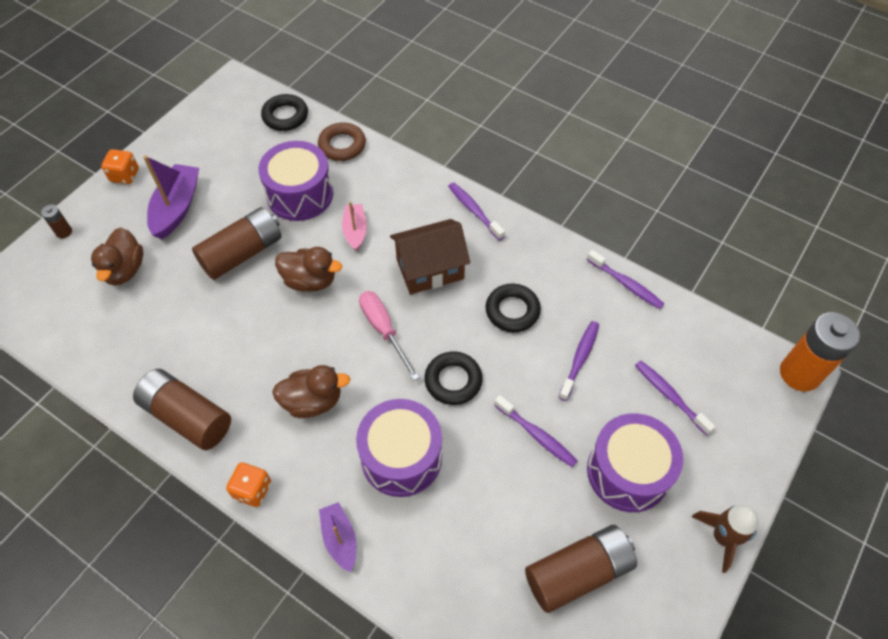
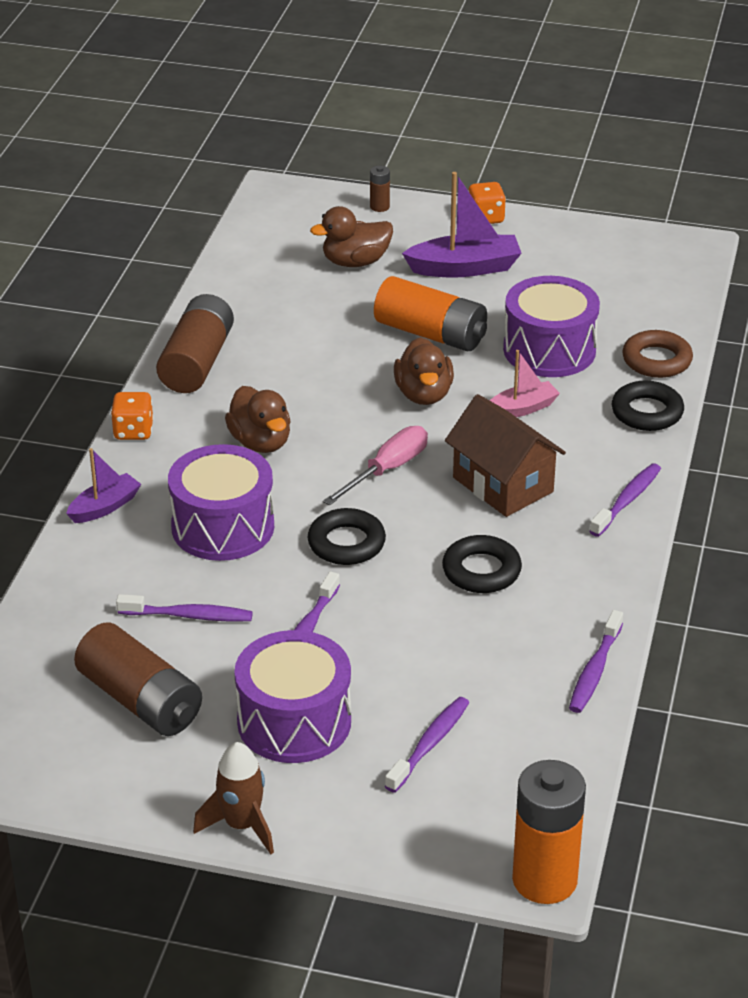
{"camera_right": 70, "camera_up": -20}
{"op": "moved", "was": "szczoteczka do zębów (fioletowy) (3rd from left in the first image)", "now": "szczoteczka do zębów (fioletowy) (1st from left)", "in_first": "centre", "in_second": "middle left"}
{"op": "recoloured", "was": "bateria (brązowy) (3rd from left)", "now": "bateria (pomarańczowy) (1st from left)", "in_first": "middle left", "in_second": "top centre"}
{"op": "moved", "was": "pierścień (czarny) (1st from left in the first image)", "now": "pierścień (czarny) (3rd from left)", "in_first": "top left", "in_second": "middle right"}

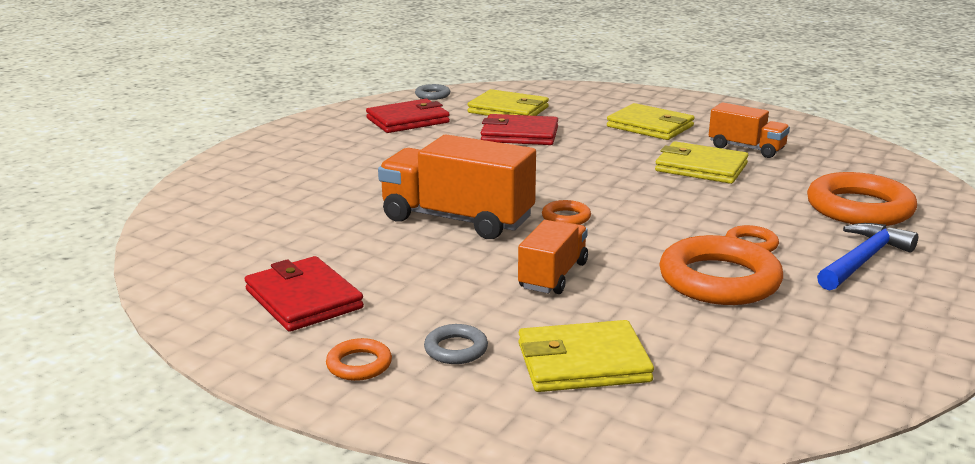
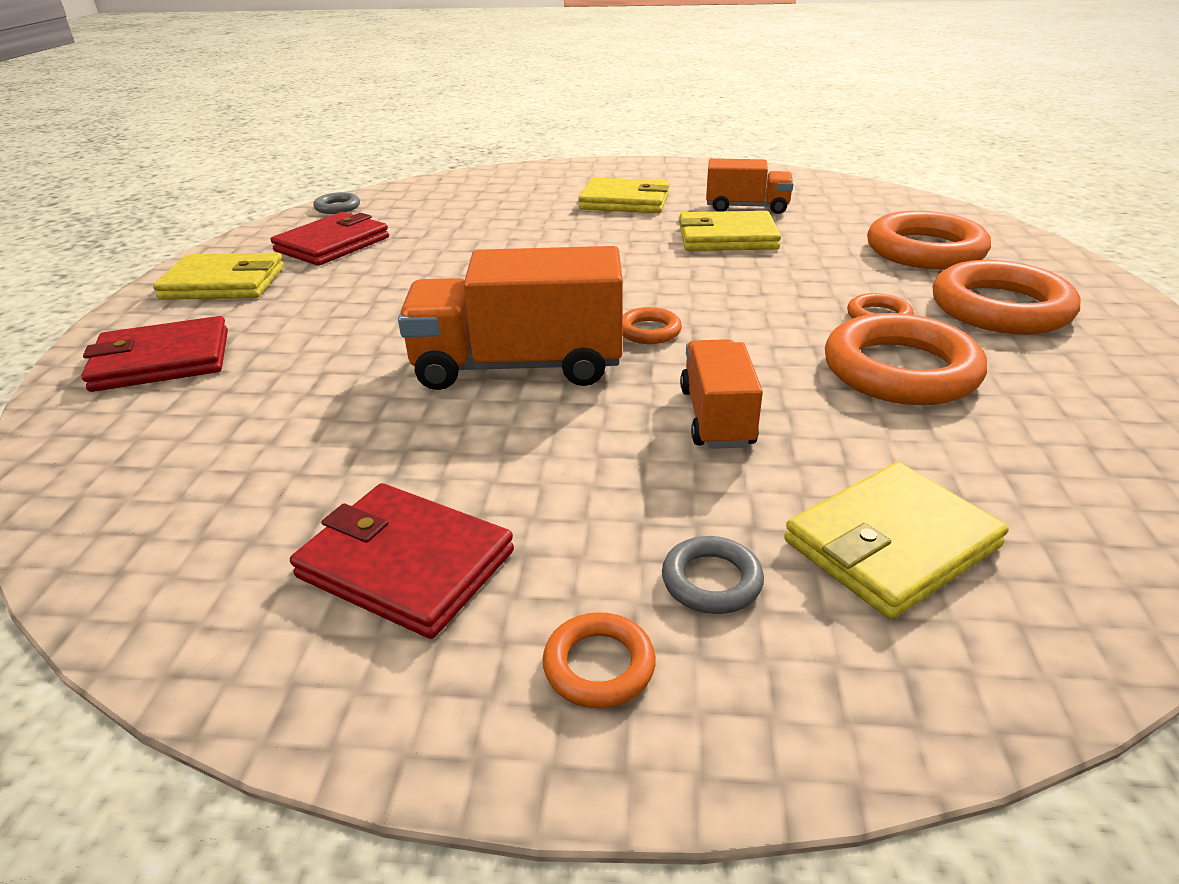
{"camera_right": -25, "camera_up": 10}
{"op": "moved", "was": "portfel (czerwony) (3rd from left in the first image)", "now": "portfel (czerwony) (1st from left)", "in_first": "top centre", "in_second": "middle left"}
{"op": "moved", "was": "portfel (żółty) (1st from left)", "in_first": "top centre", "in_second": "top left"}
{"op": "replaced", "was": "młotek (niebieski)", "now": "pierścień (pomarańczowy) (6th from left)", "in_first": "middle right", "in_second": "middle right"}

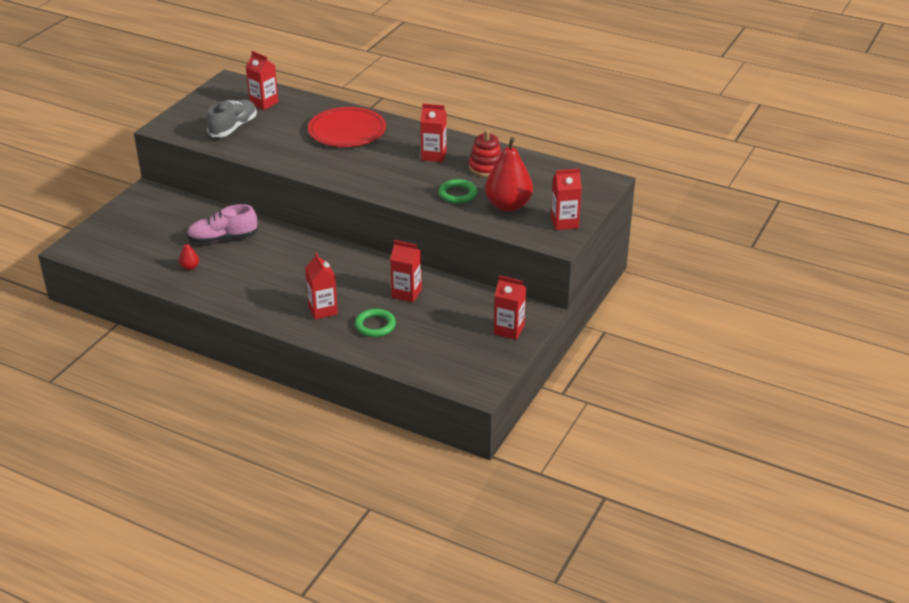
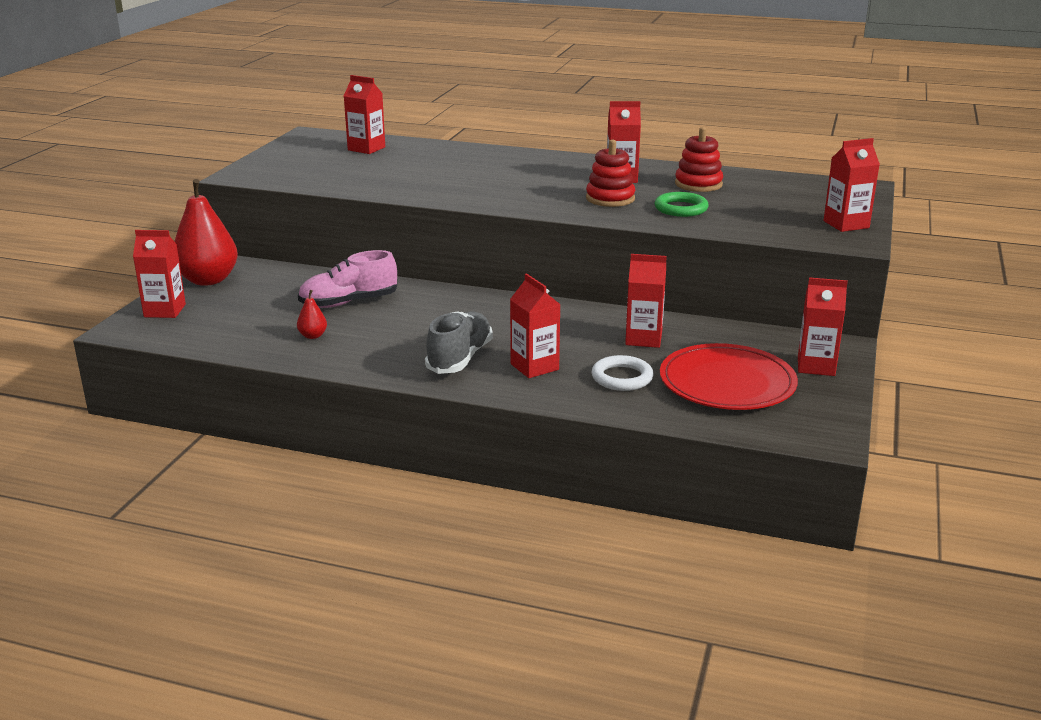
{"camera_right": -10, "camera_up": -10}
{"op": "added", "now": "karton mleka (czerwony) (1st from left)", "in_second": "middle left"}
{"op": "moved", "was": "gruszka (czerwony) (2nd from left in the first image)", "now": "gruszka (czerwony) (1st from left)", "in_first": "top centre", "in_second": "top left"}
{"op": "moved", "was": "but (szary)", "in_first": "top left", "in_second": "centre"}
{"op": "added", "now": "zabawka nakładanka (czerwony) (1st from left)", "in_second": "top centre"}
{"op": "recoloured", "was": "pierścień (zielony) (1st from left)", "now": "pierścień (biały)", "in_first": "centre", "in_second": "centre"}
{"op": "moved", "was": "talerz (czerwony)", "in_first": "top centre", "in_second": "middle right"}

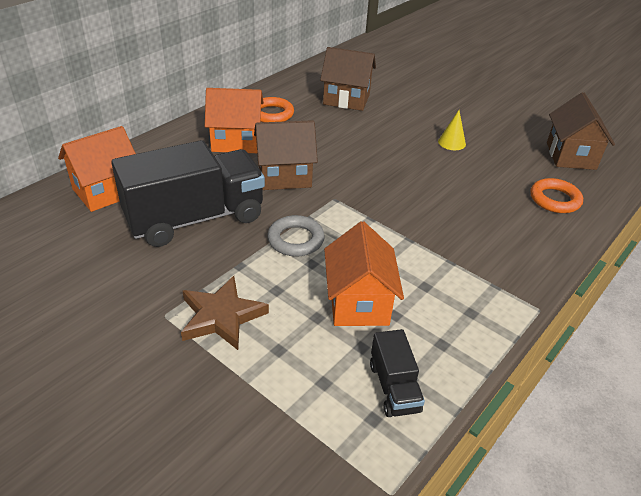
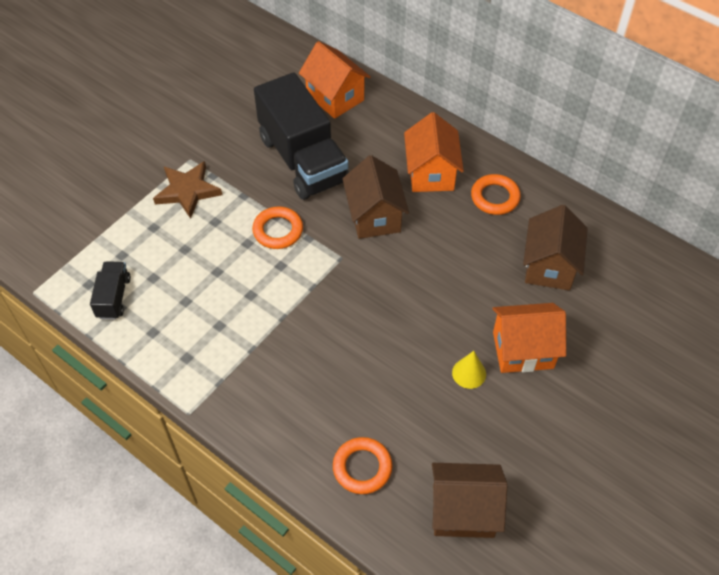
{"camera_right": 90, "camera_up": 15}
{"op": "turned", "was": "ciężarówka (czarny) (2nd from left in the first image)", "in_first": "bottom centre", "in_second": "middle left", "clockwise": 105}
{"op": "recoloured", "was": "pierścień (szary)", "now": "pierścień (pomarańczowy) (1st from left)", "in_first": "centre", "in_second": "centre"}
{"op": "moved", "was": "domek (pomarańczowy) (3rd from left)", "in_first": "centre", "in_second": "middle right"}

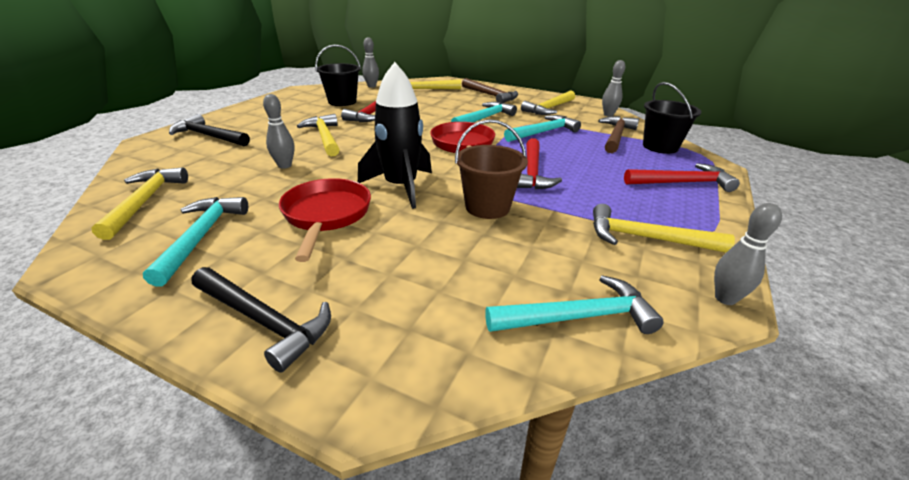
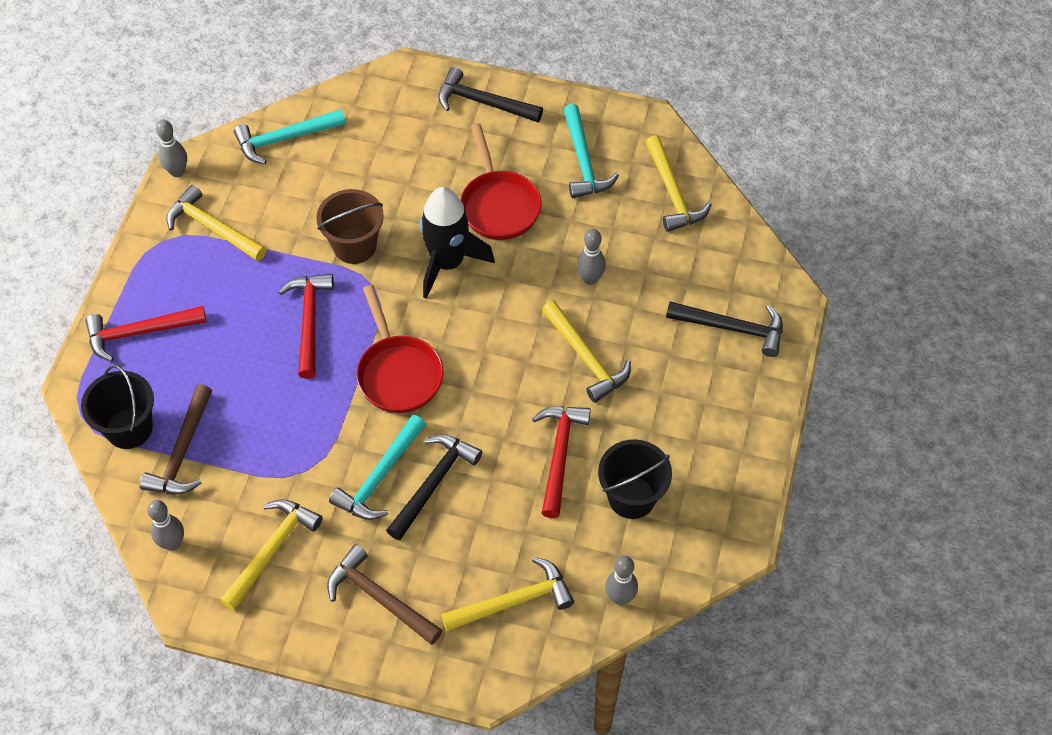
{"camera_right": 170, "camera_up": 25}
{"op": "turned", "was": "młotek (żółty) (5th from left in the first image)", "in_first": "middle right", "in_second": "top left", "clockwise": -150}
{"op": "added", "now": "młotek (czarny) (1st from left)", "in_second": "centre"}
{"op": "removed", "was": "młotek (turkusowy) (3rd from left)", "in_first": "top centre"}

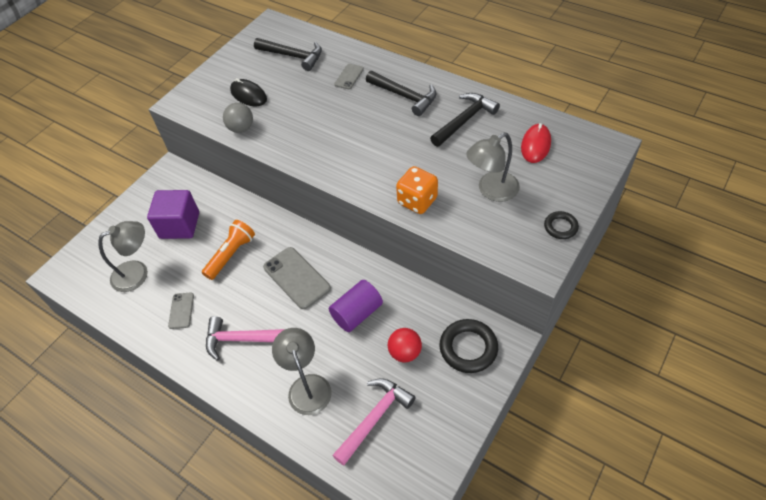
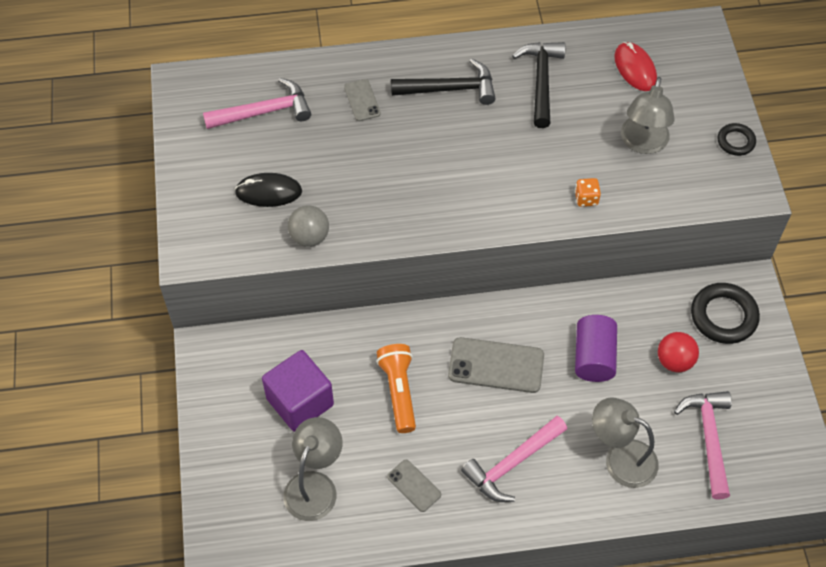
{"camera_right": -45, "camera_up": 5}
{"op": "recoloured", "was": "młotek (czarny) (1st from left)", "now": "młotek (różowy) (1st from left)", "in_first": "top centre", "in_second": "top left"}
{"op": "resized", "was": "kostka do gry (pomarańczowy)", "in_first": "centre", "in_second": "middle right", "ratio": 0.55}

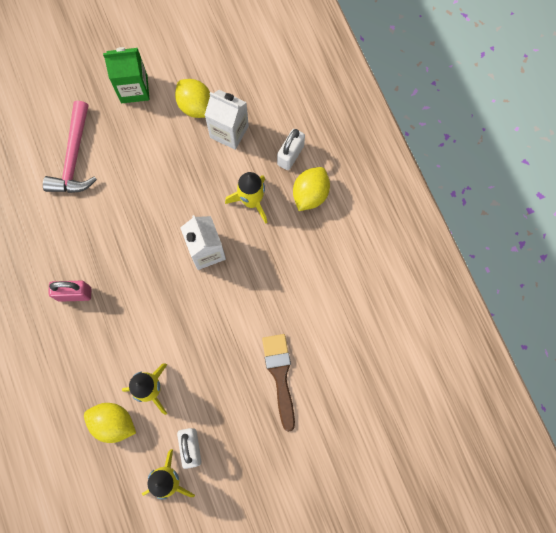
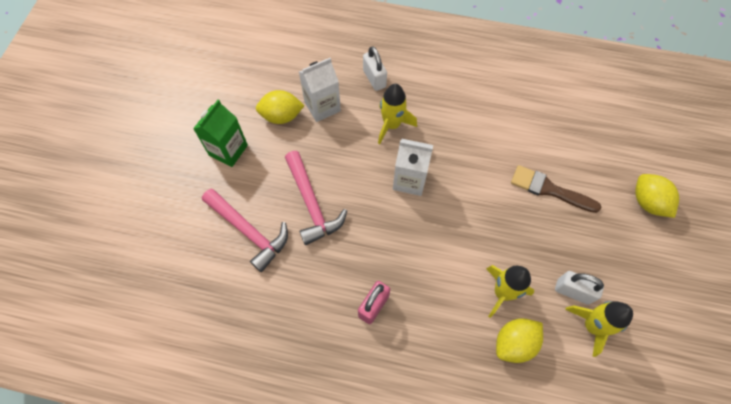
{"camera_right": -55, "camera_up": -10}
{"op": "added", "now": "młotek (różowy) (2nd from left)", "in_second": "centre"}
{"op": "moved", "was": "cytryna (żółty) (3rd from left)", "in_first": "centre", "in_second": "middle right"}

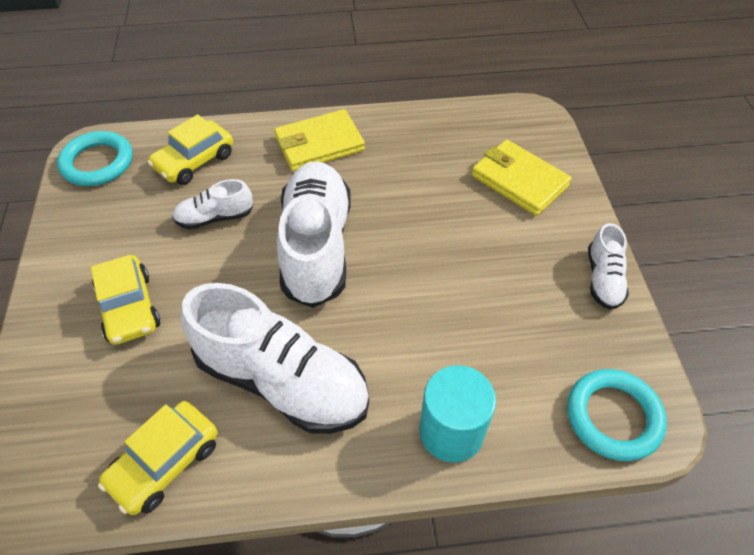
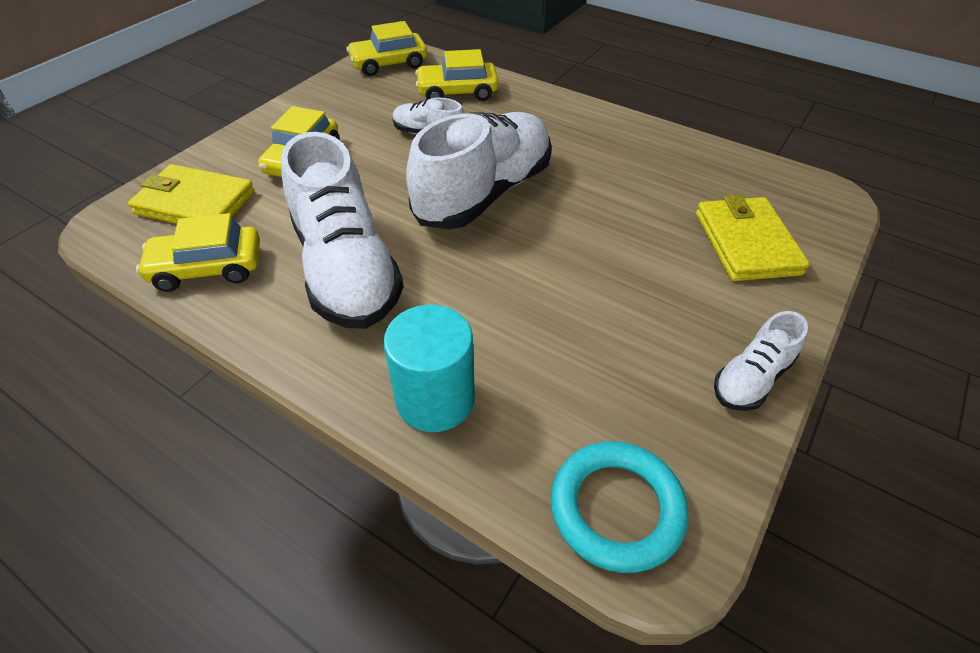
{"camera_right": 40, "camera_up": -5}
{"op": "moved", "was": "portfel (żółty) (1st from left)", "in_first": "top centre", "in_second": "top left"}
{"op": "replaced", "was": "pierścień (turkusowy) (1st from left)", "now": "samochód (żółty) (3rd from left)", "in_first": "top left", "in_second": "top centre"}

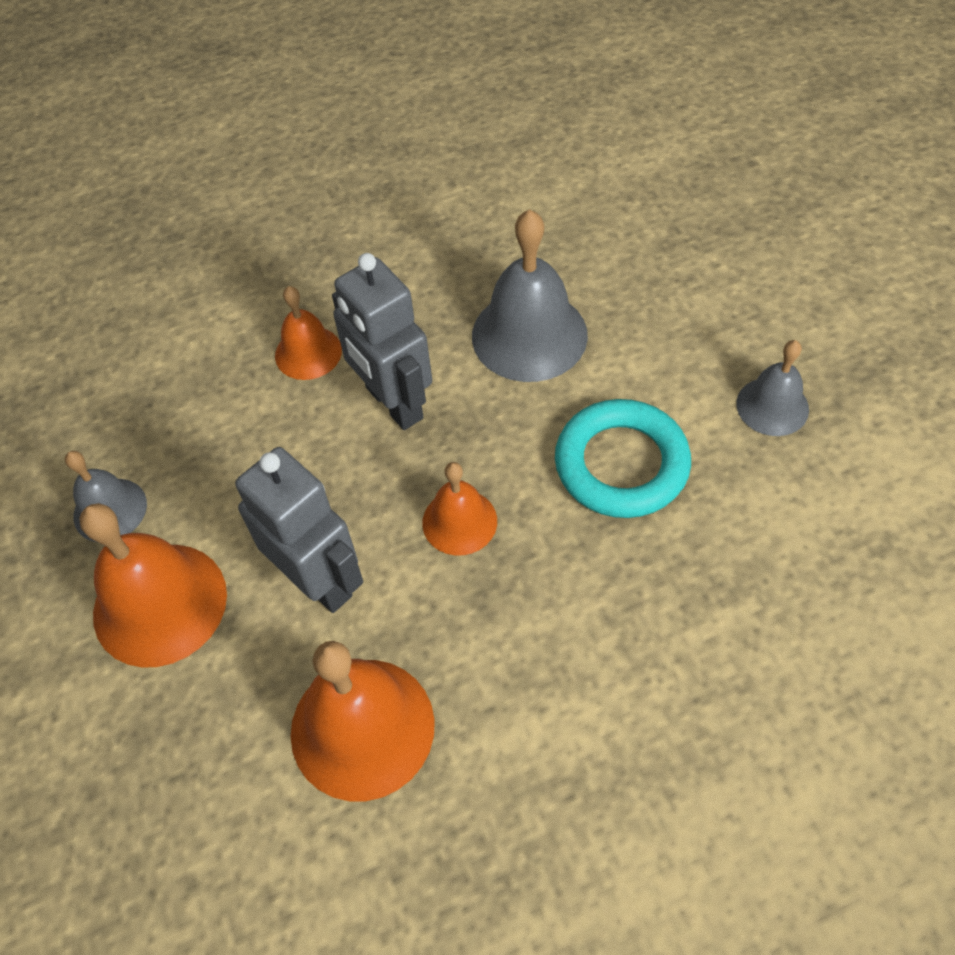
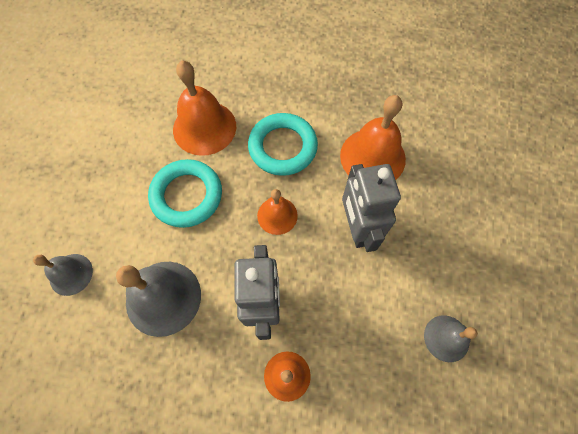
{"camera_right": -150, "camera_up": 10}
{"op": "moved", "was": "dzwonek (szary) (3rd from left in the first image)", "now": "dzwonek (szary) (1st from left)", "in_first": "middle right", "in_second": "middle left"}
{"op": "moved", "was": "dzwonek (pomarańczowy) (1st from left)", "in_first": "middle left", "in_second": "top centre"}
{"op": "added", "now": "pierścień (turkusowy) (2nd from left)", "in_second": "top centre"}

